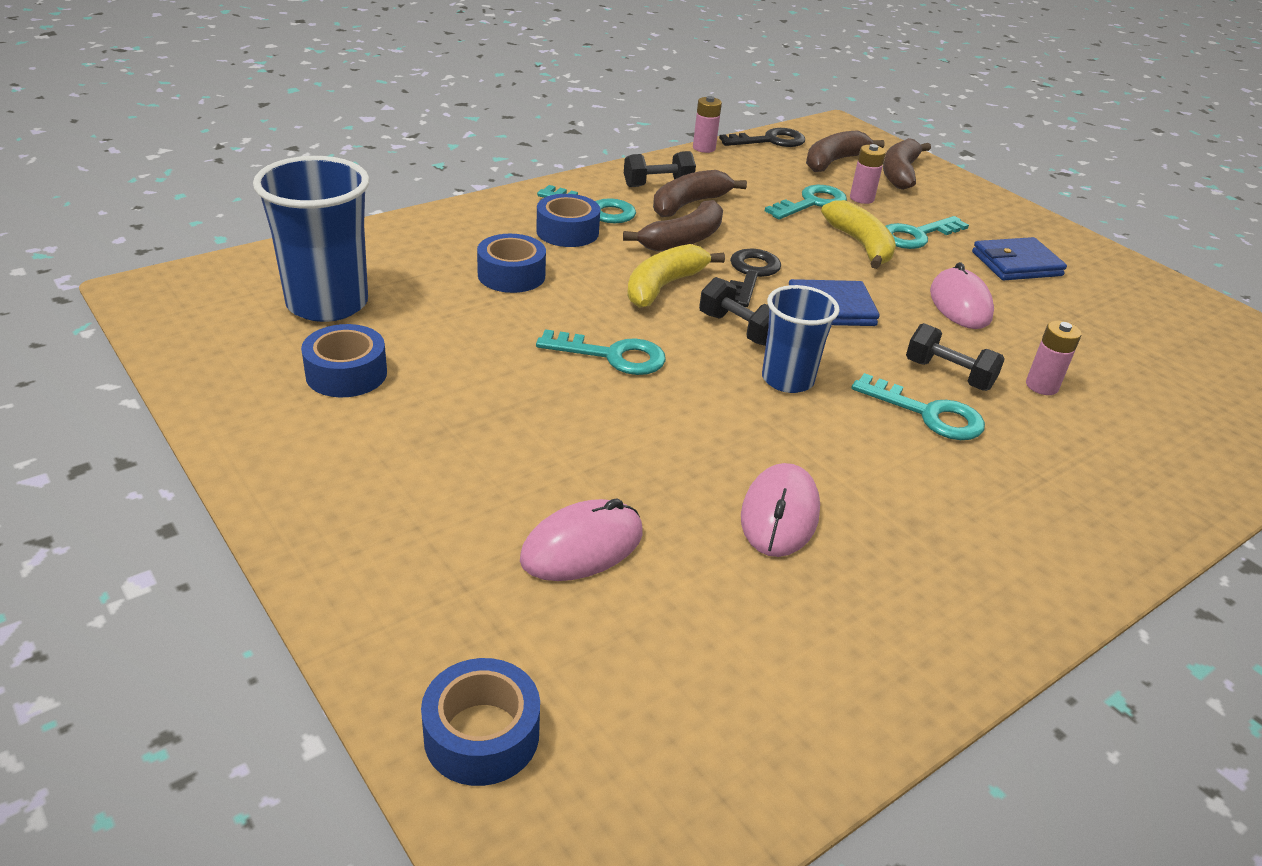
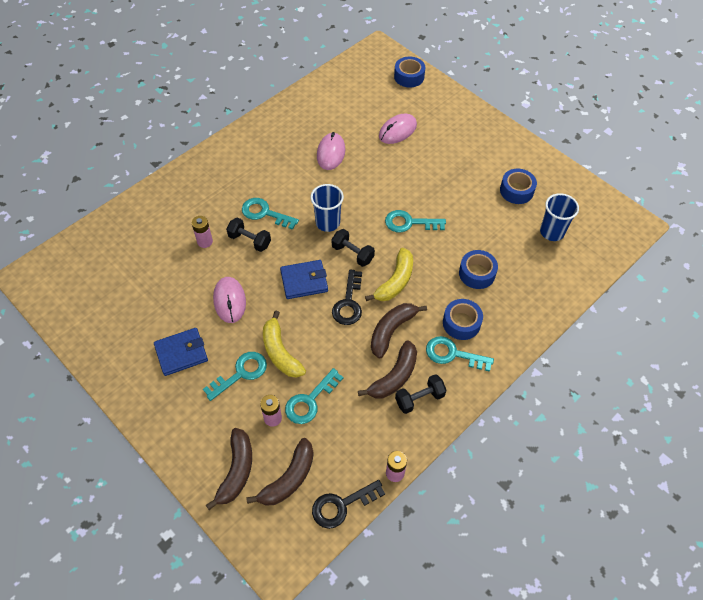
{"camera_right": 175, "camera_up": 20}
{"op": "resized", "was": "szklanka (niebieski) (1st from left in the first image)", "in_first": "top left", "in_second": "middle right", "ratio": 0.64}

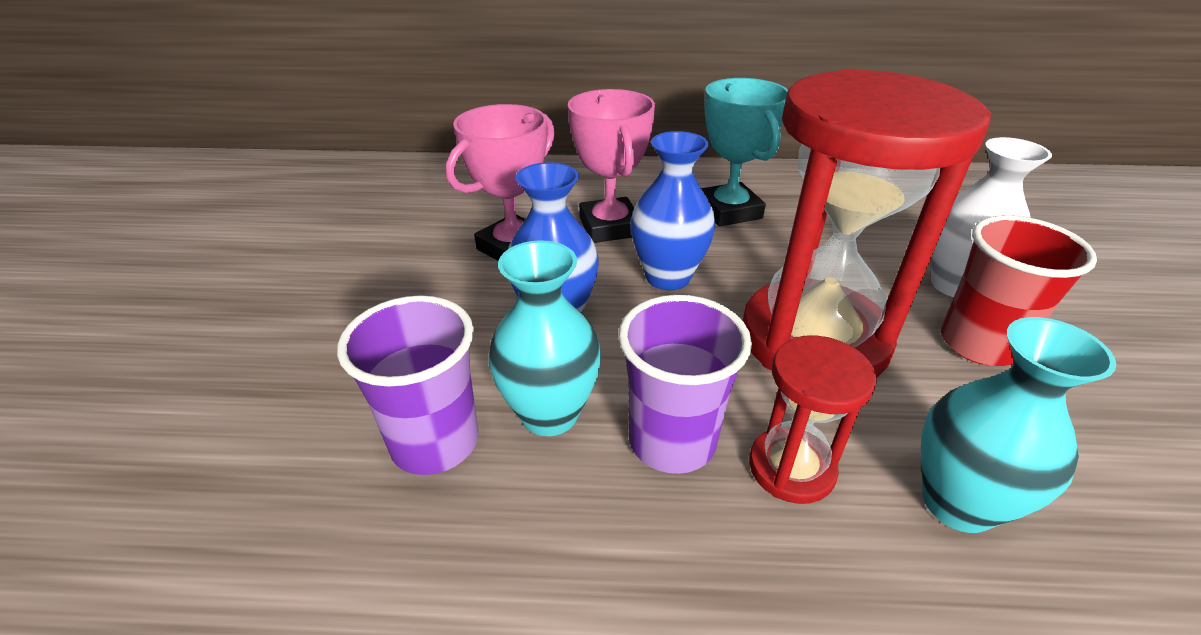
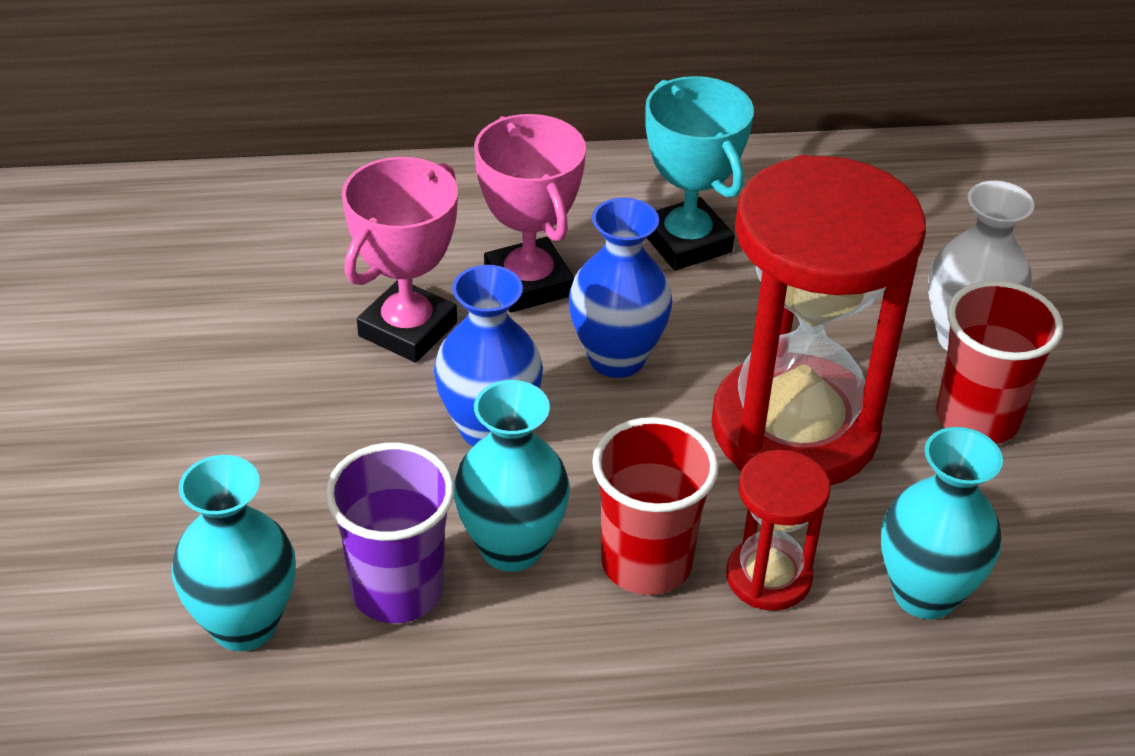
{"camera_right": -10, "camera_up": 5}
{"op": "added", "now": "wazon (turkusowy) (1st from left)", "in_second": "bottom left"}
{"op": "recoloured", "was": "szklanka (fioletowy) (2nd from left)", "now": "szklanka (czerwony) (1st from left)", "in_first": "centre", "in_second": "bottom centre"}

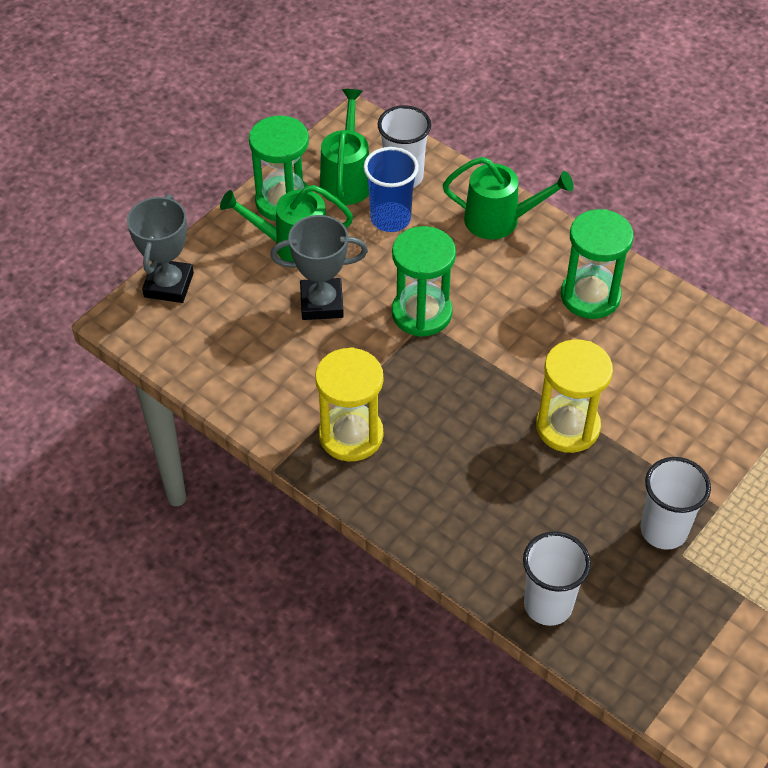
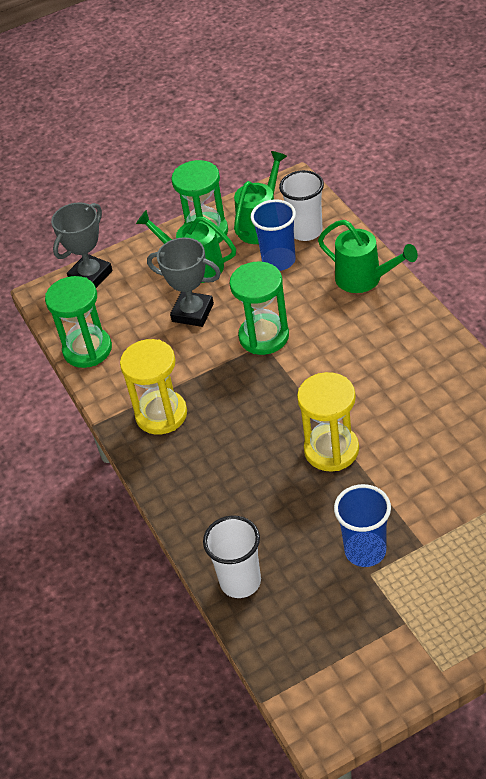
{"camera_right": 30, "camera_up": -5}
{"op": "moved", "was": "klepsydra (zielony) (3rd from left in the first image)", "now": "klepsydra (zielony) (1st from left)", "in_first": "middle right", "in_second": "middle left"}
{"op": "recoloured", "was": "szklanka (biały) (3rd from left)", "now": "szklanka (niebieski) (2nd from left)", "in_first": "middle right", "in_second": "bottom right"}

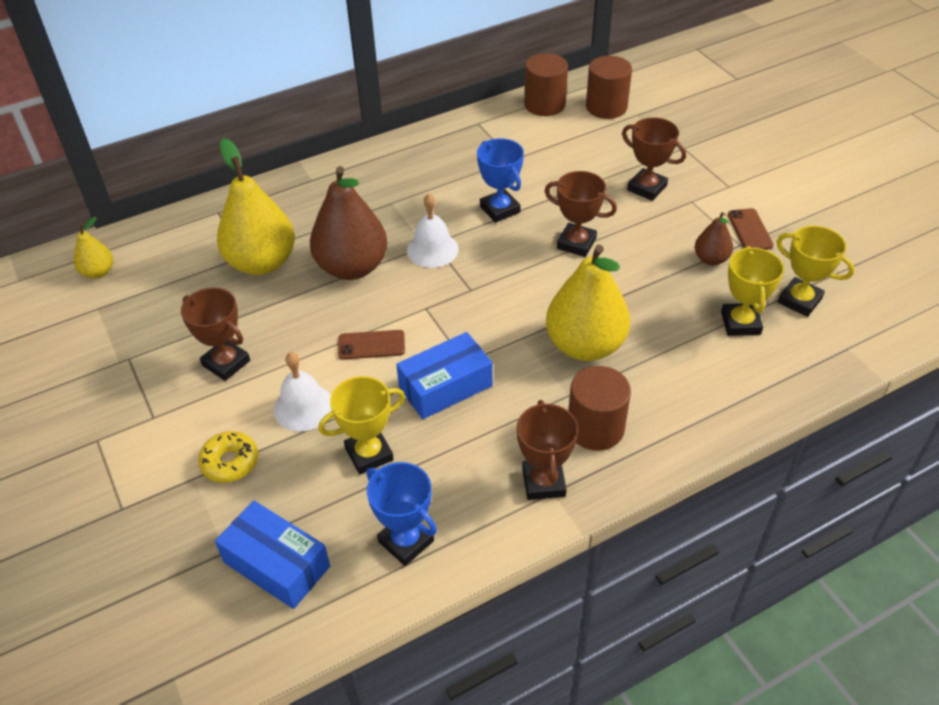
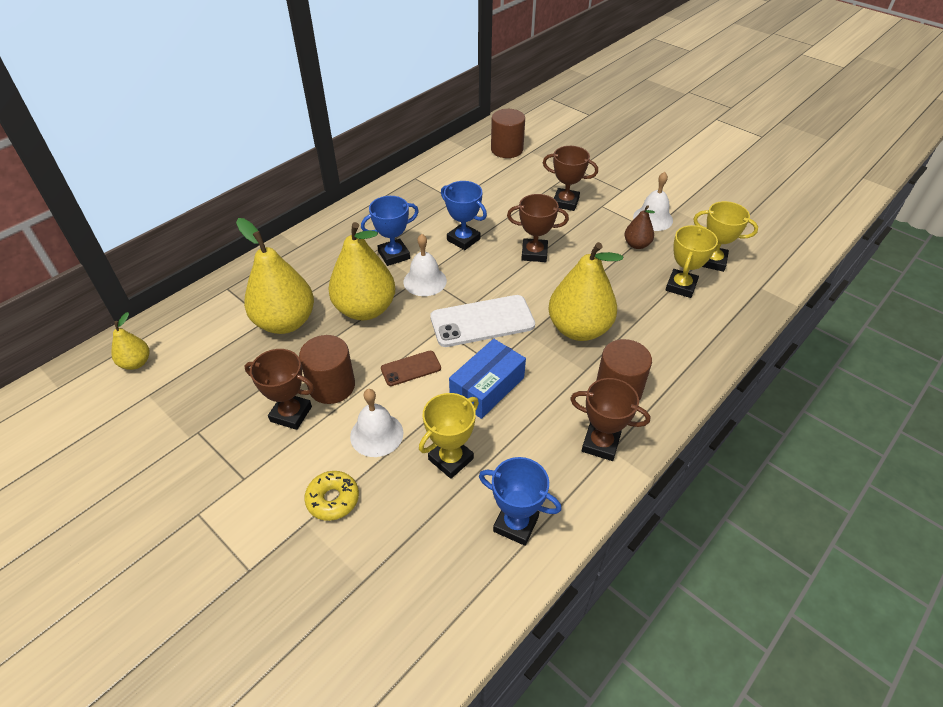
{"camera_right": -20, "camera_up": 0}
{"op": "moved", "was": "walec (brązowy) (1st from left)", "in_first": "top centre", "in_second": "centre"}
{"op": "recoloured", "was": "gruszka (brązowy) (1st from left)", "now": "gruszka (żółty) (3rd from left)", "in_first": "top centre", "in_second": "centre"}
{"op": "added", "now": "puchar (niebieski) (1st from left)", "in_second": "top centre"}
{"op": "added", "now": "telefon (biały)", "in_second": "centre"}
{"op": "turned", "was": "puchar (brązowy) (2nd from left in the first image)", "in_first": "centre", "in_second": "centre", "clockwise": -45}
{"op": "replaced", "was": "telefon (brązowy) (2nd from left)", "now": "dzwonek (biały) (3rd from left)", "in_first": "top right", "in_second": "top right"}
{"op": "turned", "was": "puchar (żółty) (2nd from left)", "in_first": "middle right", "in_second": "middle right", "clockwise": 45}
{"op": "removed", "was": "pudełko (niebieski) (1st from left)", "in_first": "bottom left"}

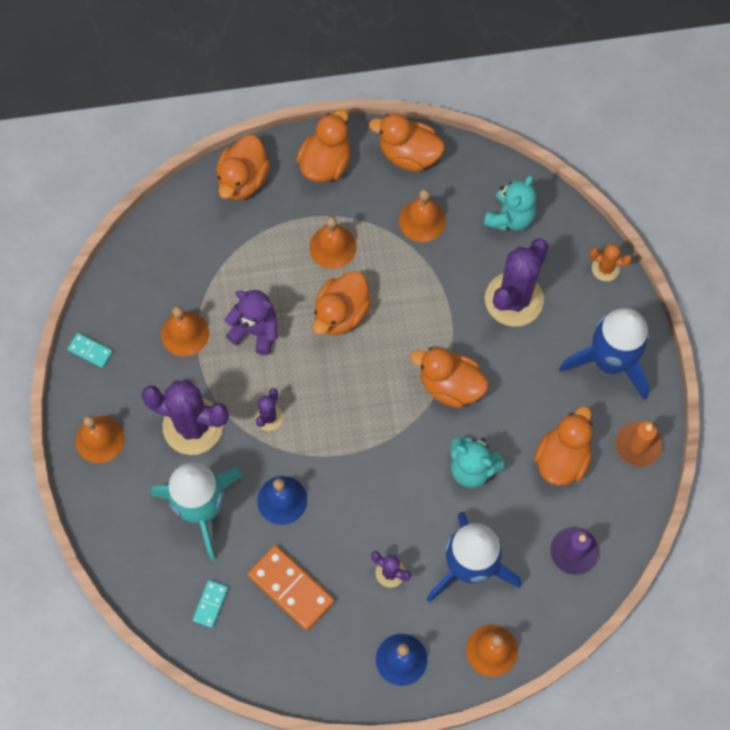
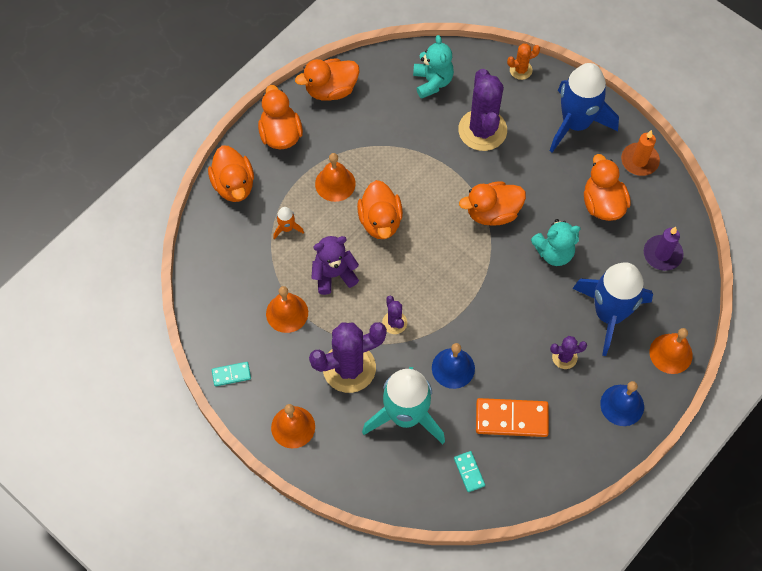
{"camera_right": -40, "camera_up": -5}
{"op": "added", "now": "rakieta (pomarańczowy)", "in_second": "centre"}
{"op": "removed", "was": "dzwonek (pomarańczowy) (4th from left)", "in_first": "top centre"}

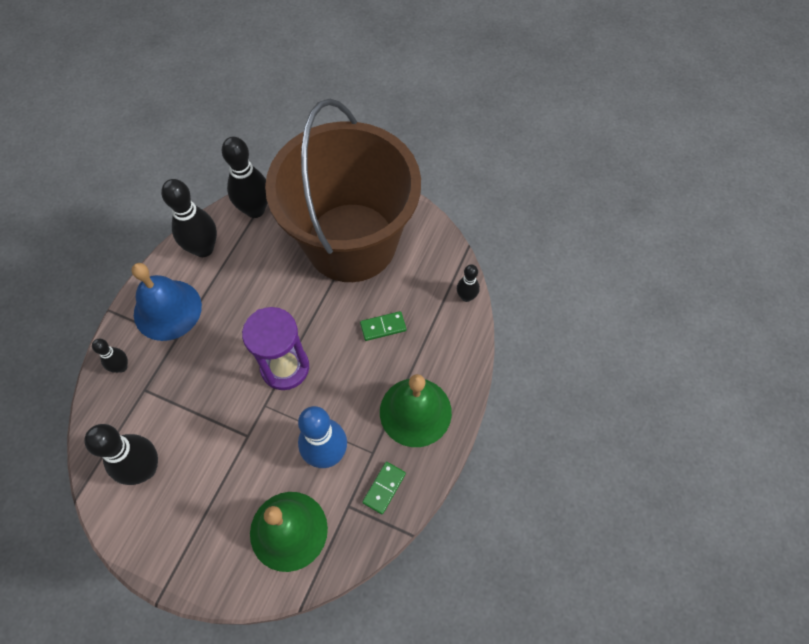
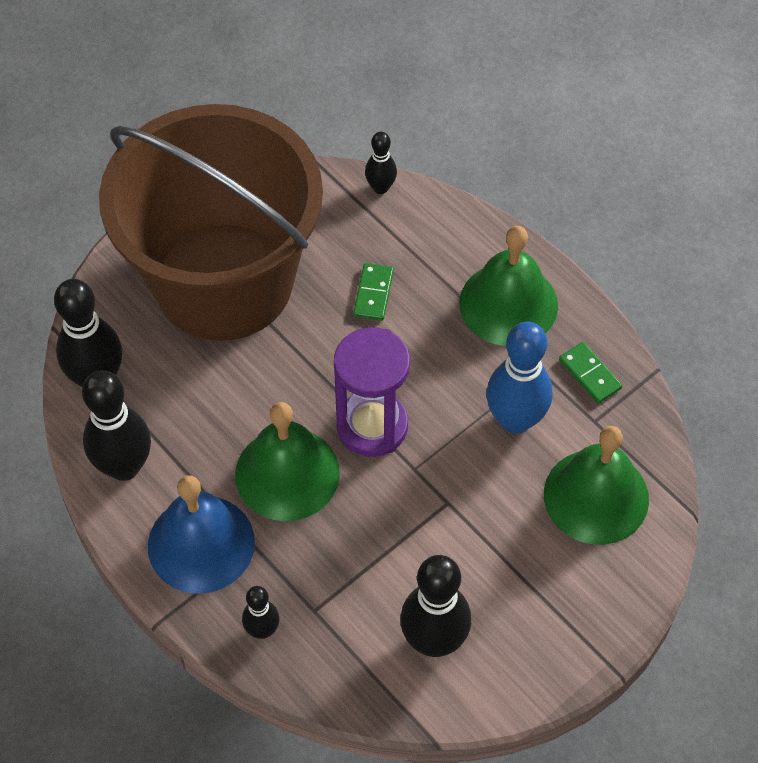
{"camera_right": -65, "camera_up": -5}
{"op": "added", "now": "dzwonek (zielony) (1st from left)", "in_second": "centre"}

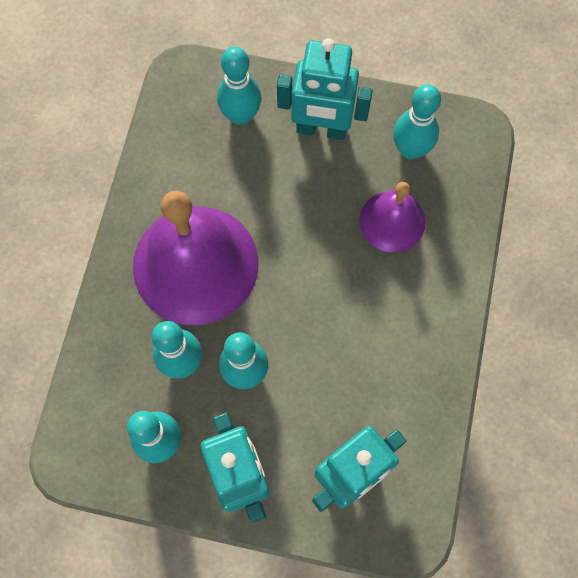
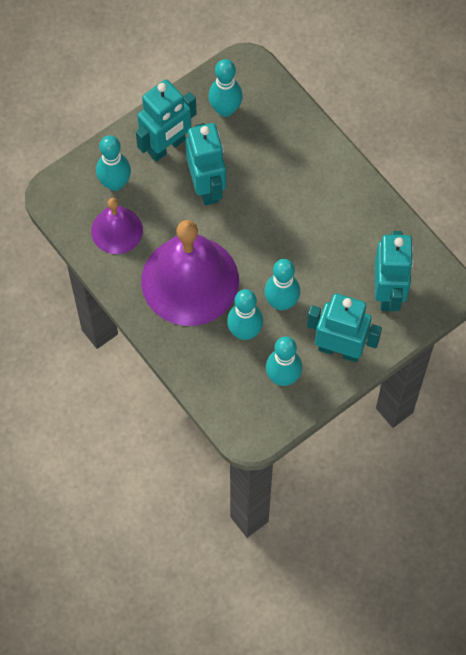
{"camera_right": -50, "camera_up": -5}
{"op": "moved", "was": "dzwonek (fioletowy) (2nd from left in the first image)", "now": "dzwonek (fioletowy) (1st from left)", "in_first": "middle right", "in_second": "middle left"}
{"op": "added", "now": "robot (turkusowy) (2nd from left)", "in_second": "top centre"}

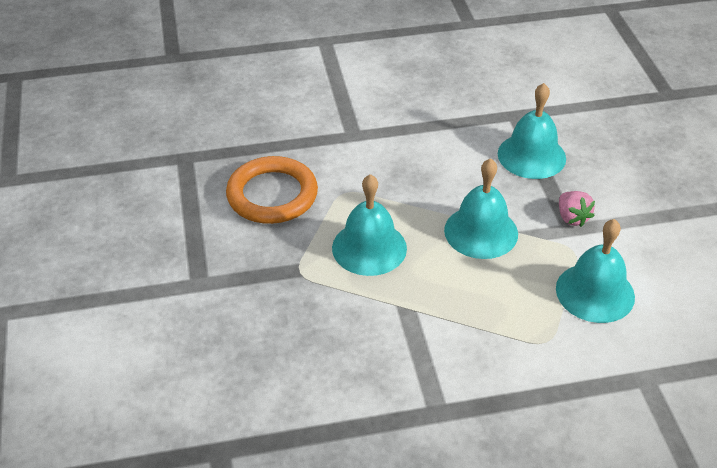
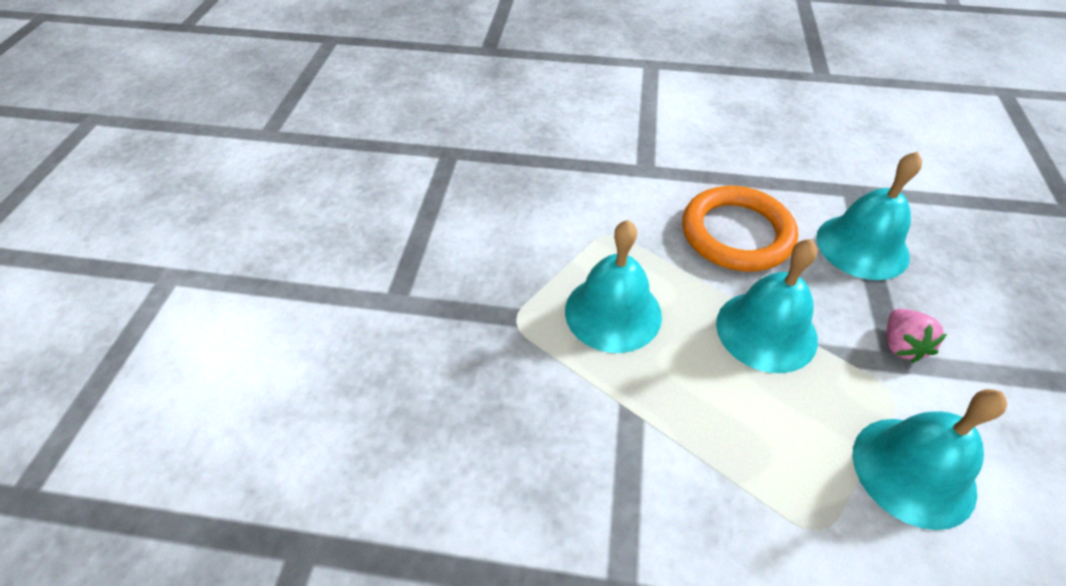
{"camera_right": 20, "camera_up": 5}
{"op": "moved", "was": "pierścień (pomarańczowy)", "in_first": "centre", "in_second": "middle right"}

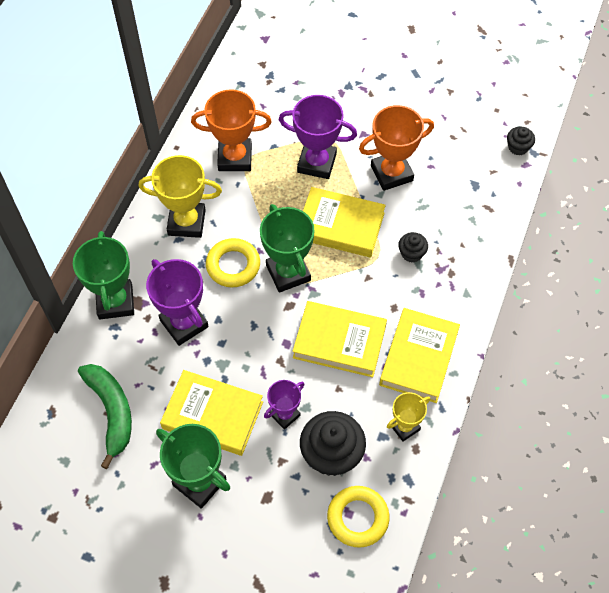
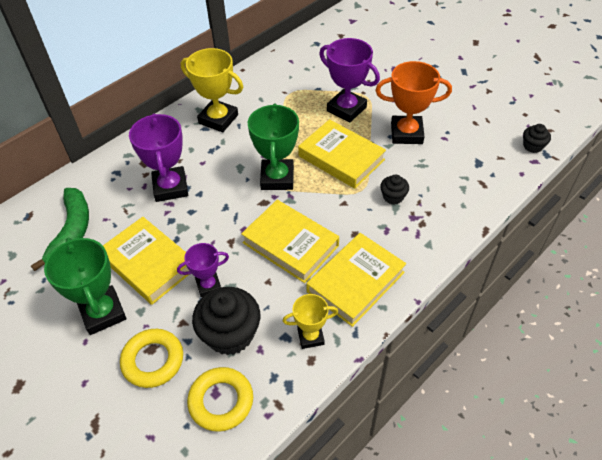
{"camera_right": 25, "camera_up": -10}
{"op": "moved", "was": "pierścień (żółty) (1st from left)", "in_first": "centre", "in_second": "bottom left"}
{"op": "removed", "was": "puchar (zielony) (1st from left)", "in_first": "middle left"}
{"op": "removed", "was": "puchar (pomarańczowy) (1st from left)", "in_first": "top centre"}

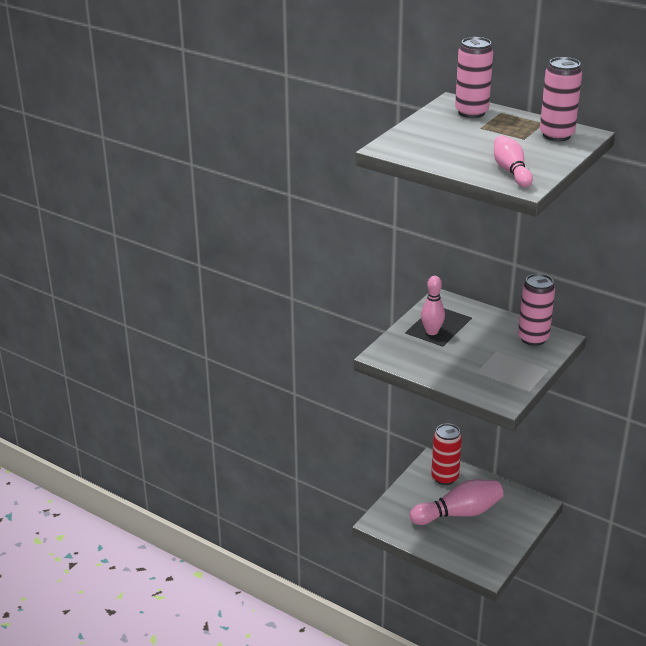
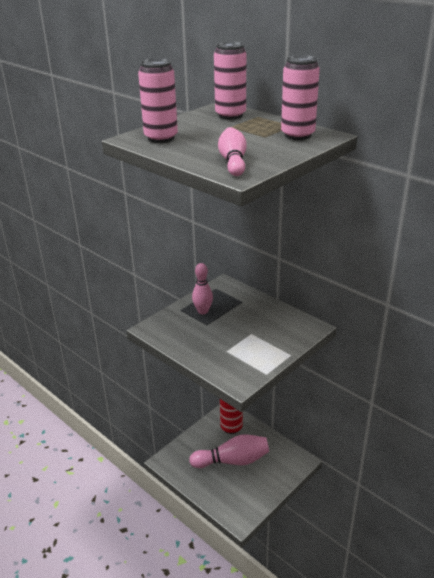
{"camera_right": 10, "camera_up": 0}
{"op": "moved", "was": "puszka (różowy) (2nd from left in the first image)", "now": "puszka (różowy) (1st from left)", "in_first": "middle right", "in_second": "top centre"}

